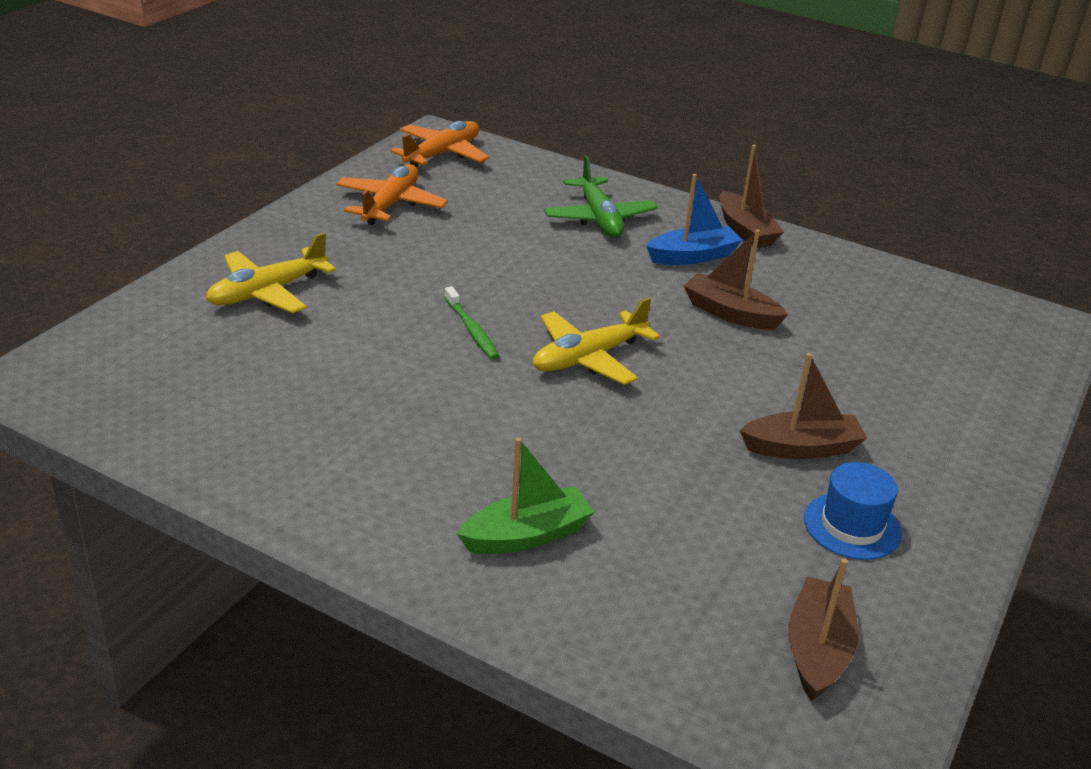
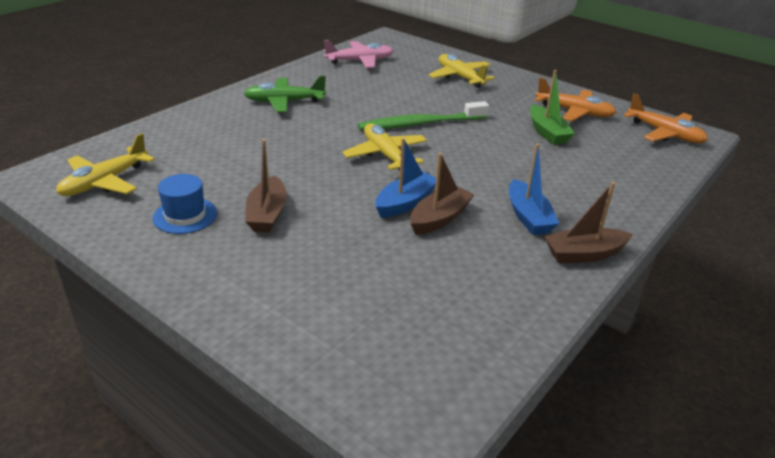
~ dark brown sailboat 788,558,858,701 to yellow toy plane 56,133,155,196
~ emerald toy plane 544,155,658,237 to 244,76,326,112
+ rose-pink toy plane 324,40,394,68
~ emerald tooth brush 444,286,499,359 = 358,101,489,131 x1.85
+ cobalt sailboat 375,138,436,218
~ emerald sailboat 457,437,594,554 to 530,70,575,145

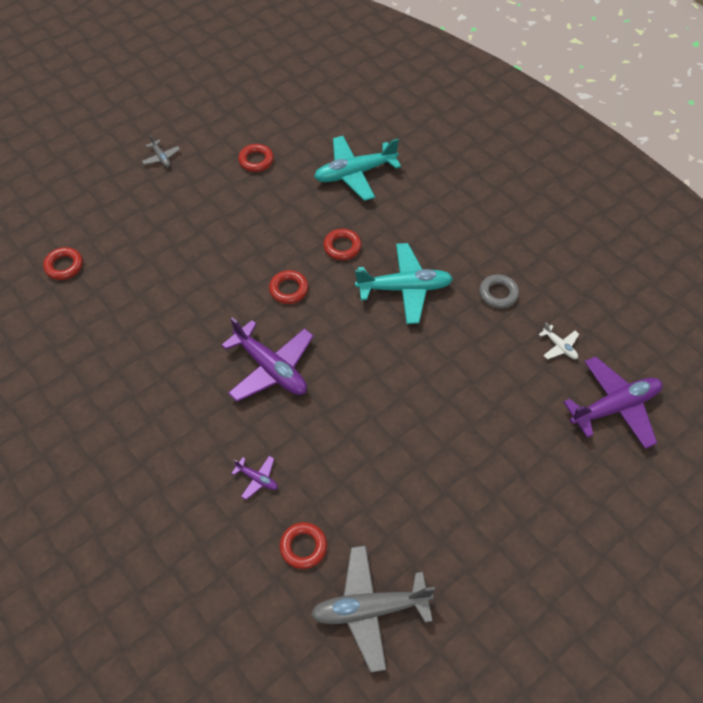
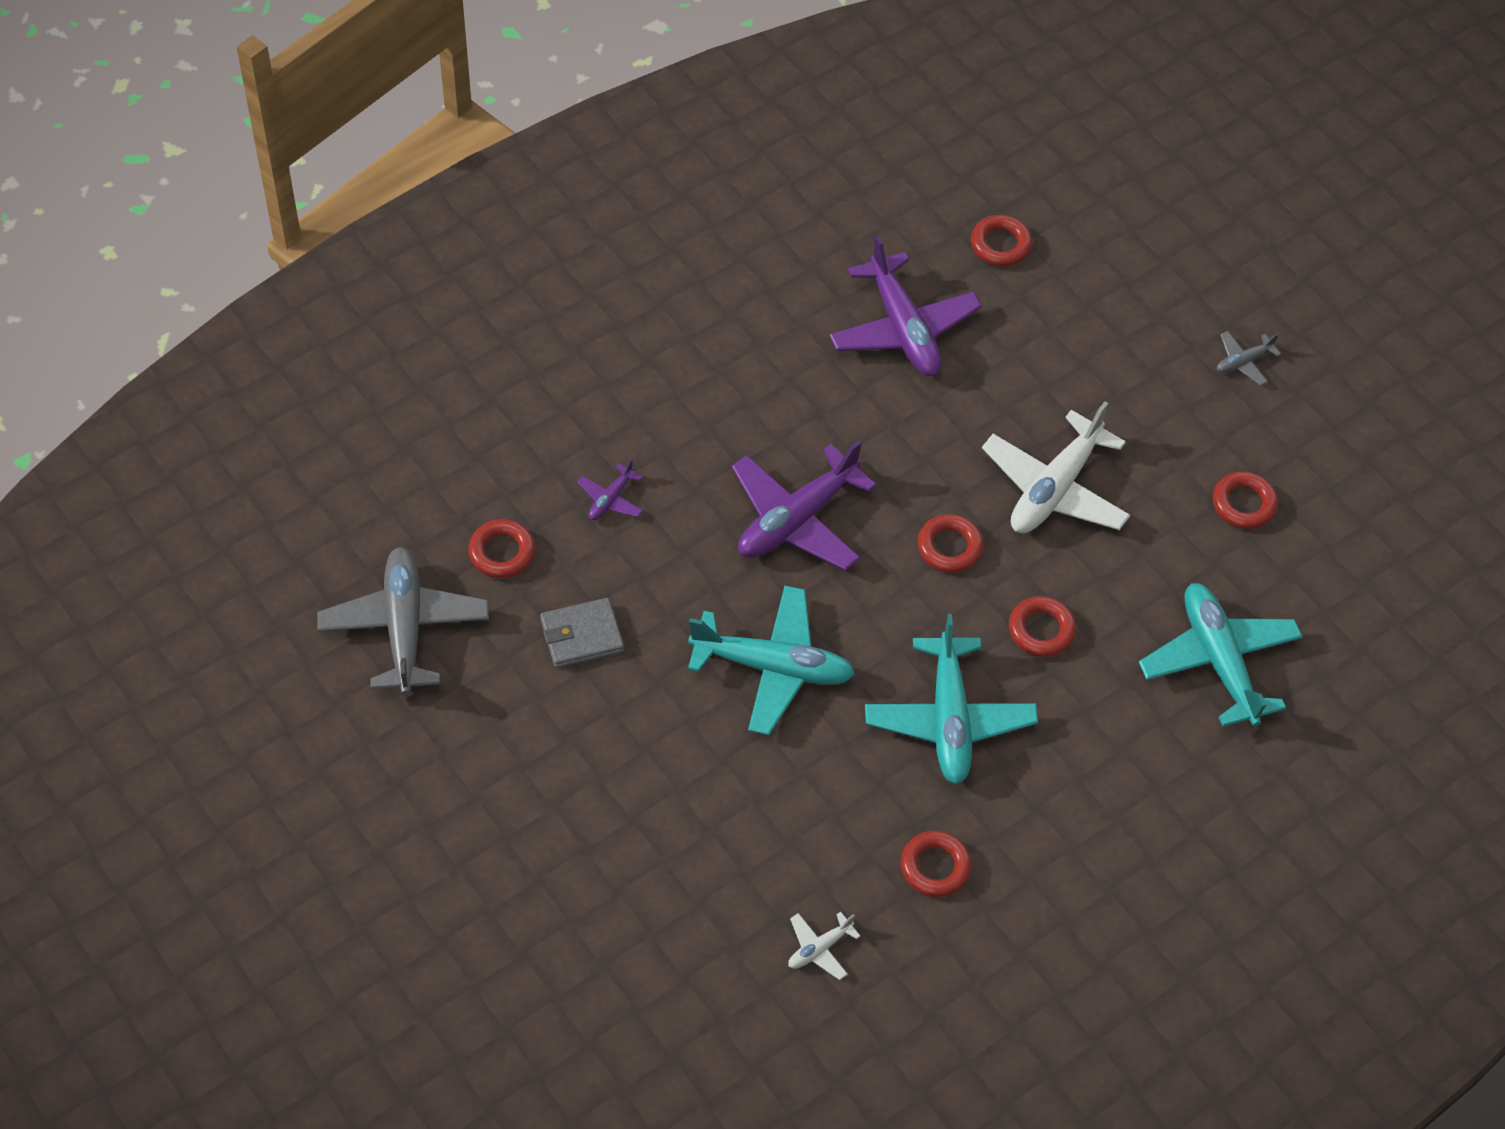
+ gray billfold 540,598,624,668
+ aqua toy plane 688,586,855,735
~ purple toy plane 564,356,662,449 to 829,235,982,376
~ gray torus 479,274,519,308 to crimson torus 901,831,972,897
+ snow-white toy plane 982,401,1130,533

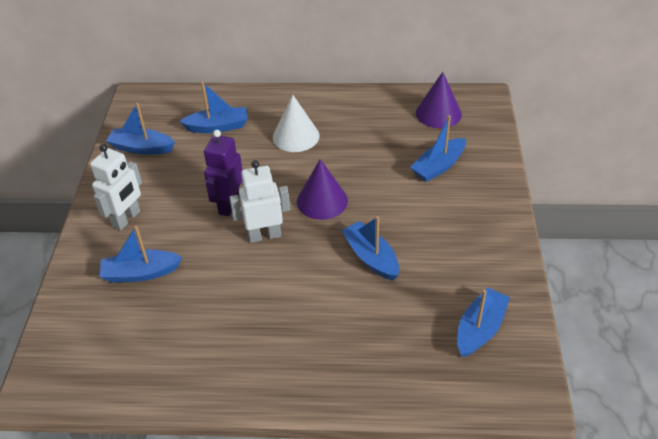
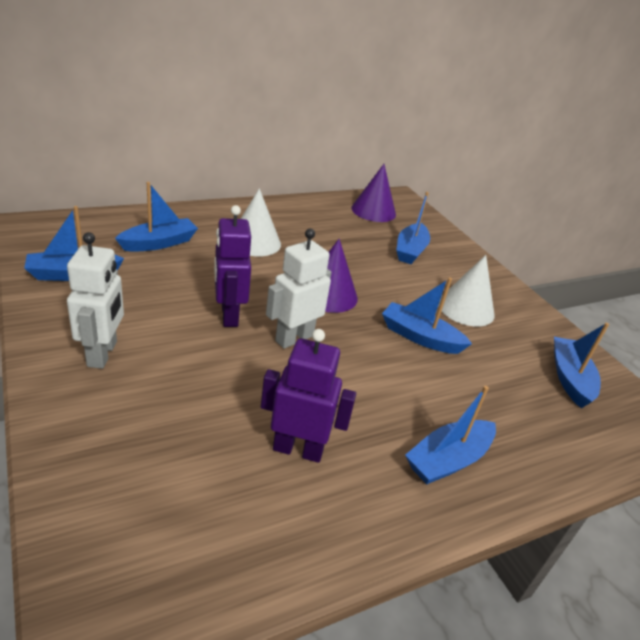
+ purple robot 261,329,356,463
~ cobalt sailboat 100,226,182,283 to 405,386,496,484
+ snow-white solid cone 439,255,494,327

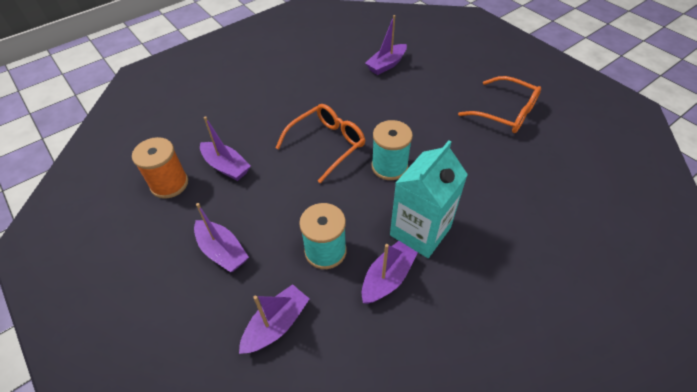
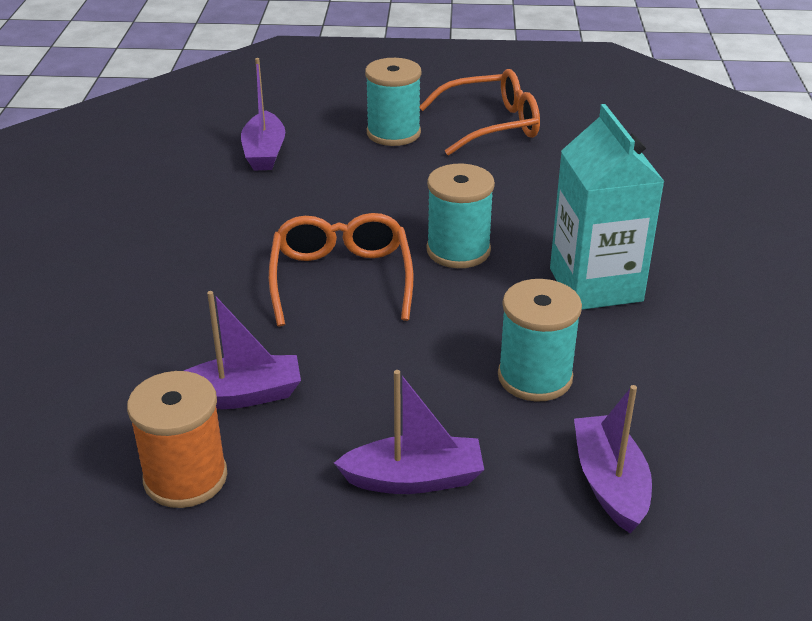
+ aqua reel of thread 365,58,422,146
- purple sailboat 362,241,418,304

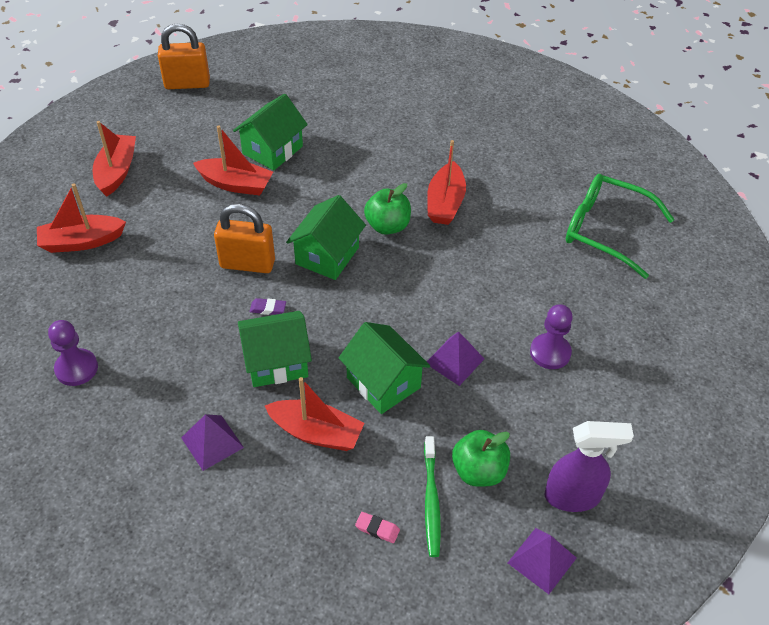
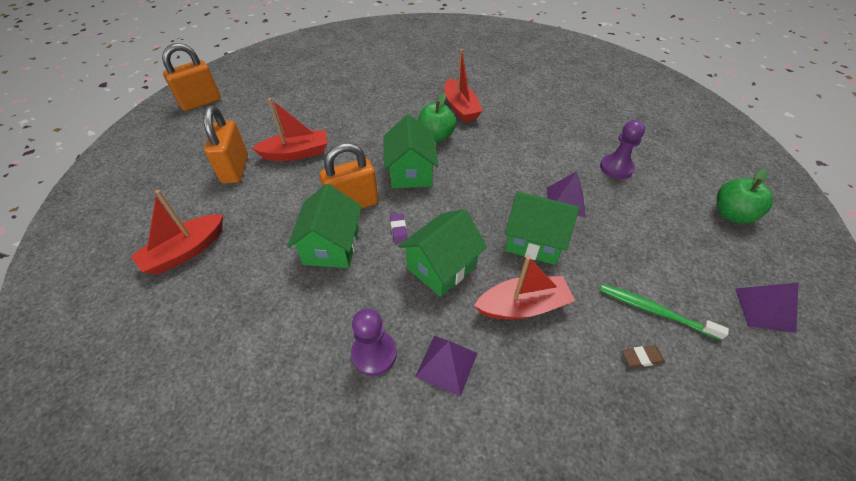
+ bright orange small lock 203,106,248,184
~ emerald toy house 233,94,308,171 to 287,184,362,268
~ purple game pawn 48,320,98,386 to 351,308,397,376
~ purple gum eraser 250,298,286,315 = 390,213,408,243 75 degrees counterclockwise
~ emerald tooth brush 424,436,441,557 = 600,284,729,340 150 degrees clockwise
~ rose-pink gum eraser 355,512,400,543 to dark brown gum eraser 622,345,665,368
~ emerald apple fruit 452,430,510,487 to 717,169,773,224
- crimson sailboat 93,121,136,197
- purple spray bottle 545,421,634,512
- emerald glasses 566,174,675,279

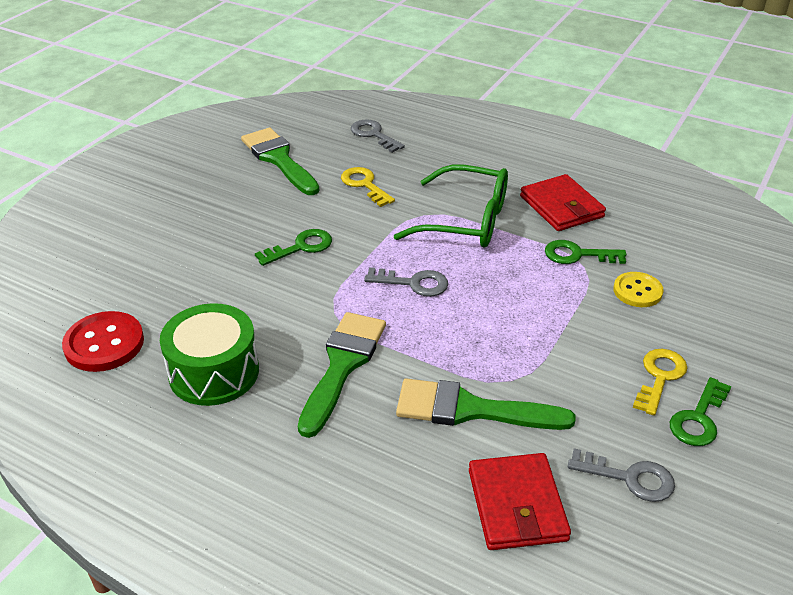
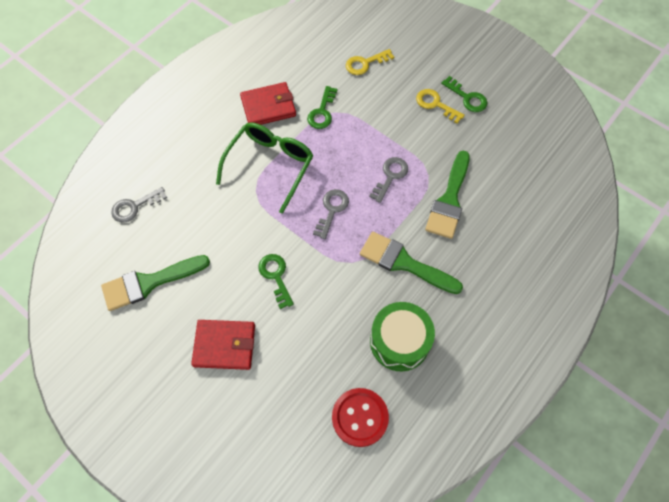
~ crimson billfold 469,453,571,550 to 191,320,255,370
~ yellow latchkey 341,167,395,207 to 346,49,394,75
~ gray latchkey 568,448,675,502 to 369,157,408,203
- yellow sewing button 613,272,664,307

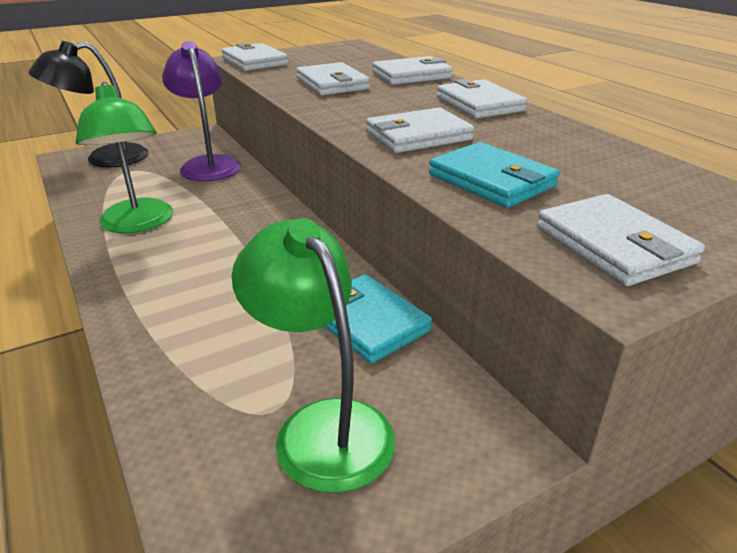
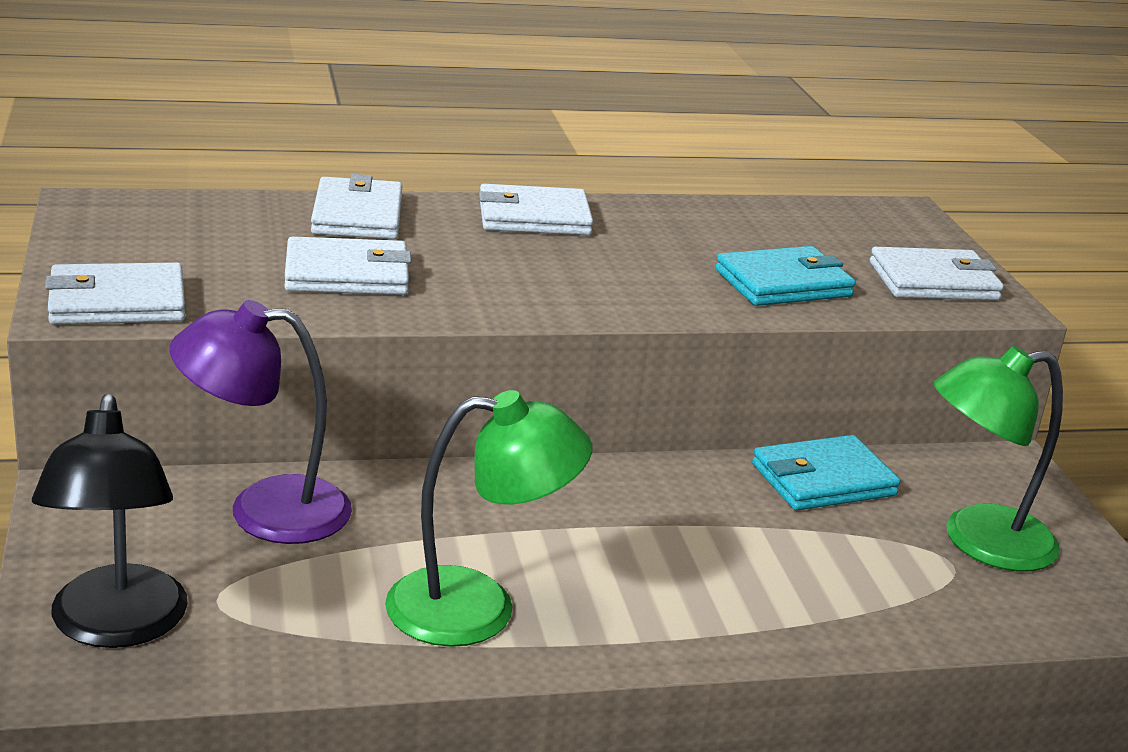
- snow-white billfold 366,107,474,153

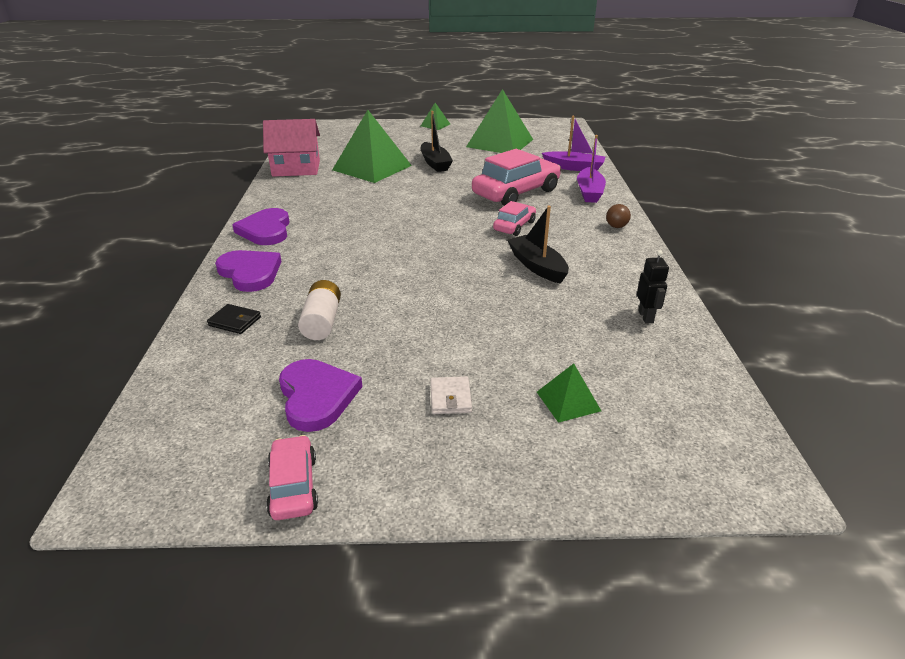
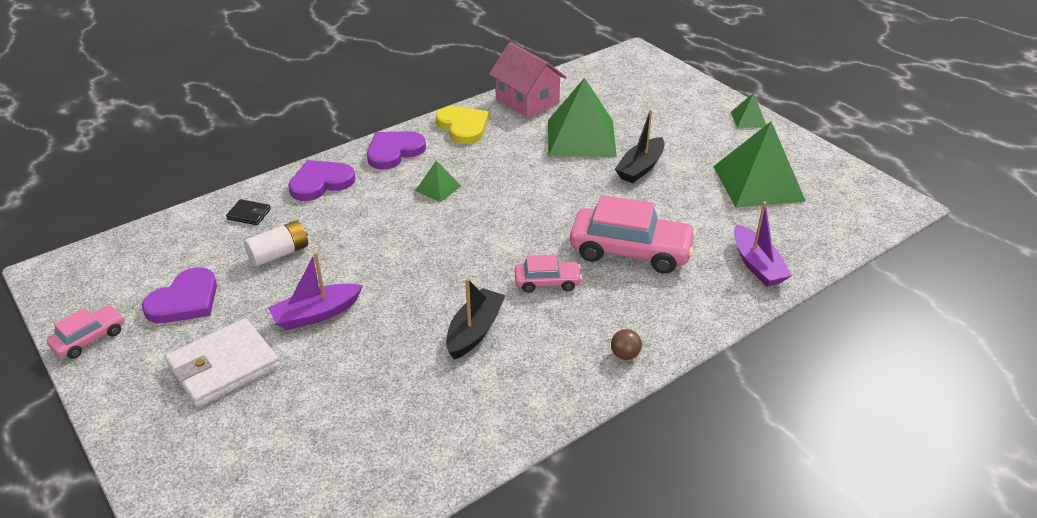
~ snow-white billfold 430,376,472,414 = 165,318,280,407 x2.14
~ black billfold 207,304,261,334 = 226,199,271,225 60 degrees counterclockwise
~ purple sailboat 577,135,606,203 to 268,252,363,330
~ purple love heart 215,250,282,292 = 288,160,355,201 135 degrees counterclockwise
~ emerald solid pyramid 537,363,601,423 to 415,161,461,202
+ yellow love heart 436,106,489,144
- black robot 637,250,669,323

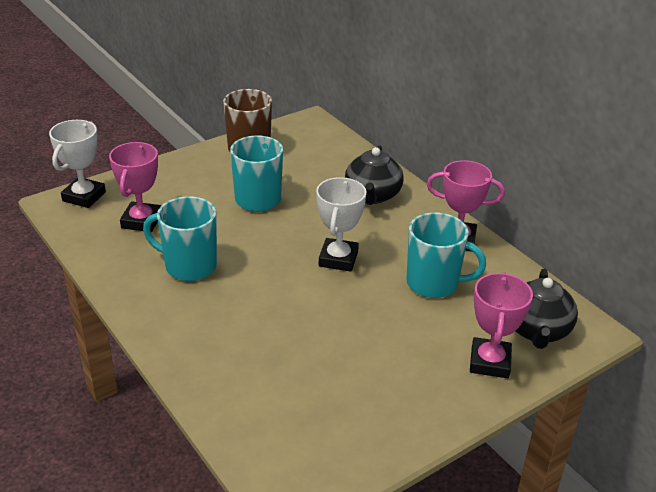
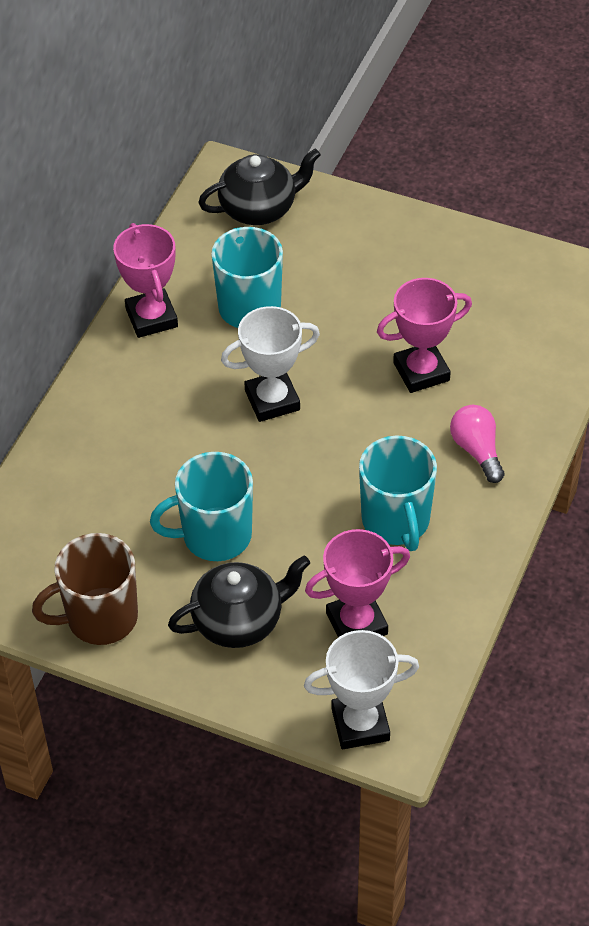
~ black tea pot 345,145,404,205 to 168,556,310,648
~ rose-pink trophy 470,272,533,378 to 377,278,472,393
+ rose-pink bulb 450,405,504,483

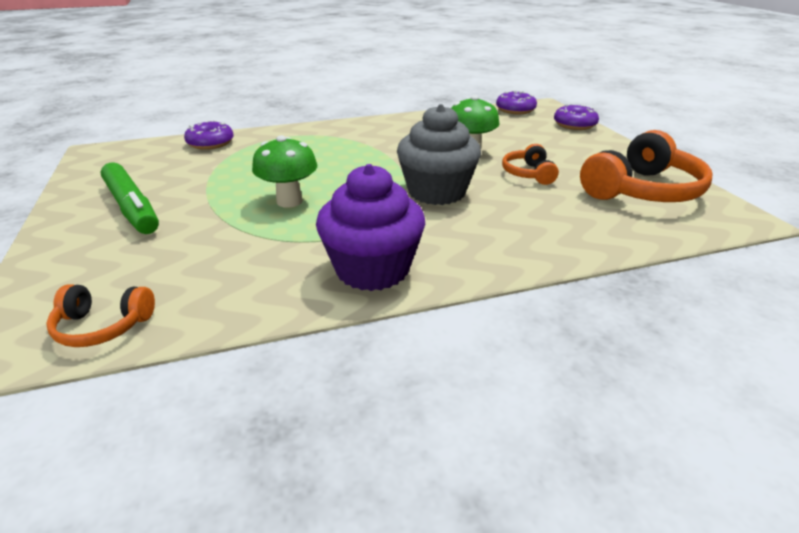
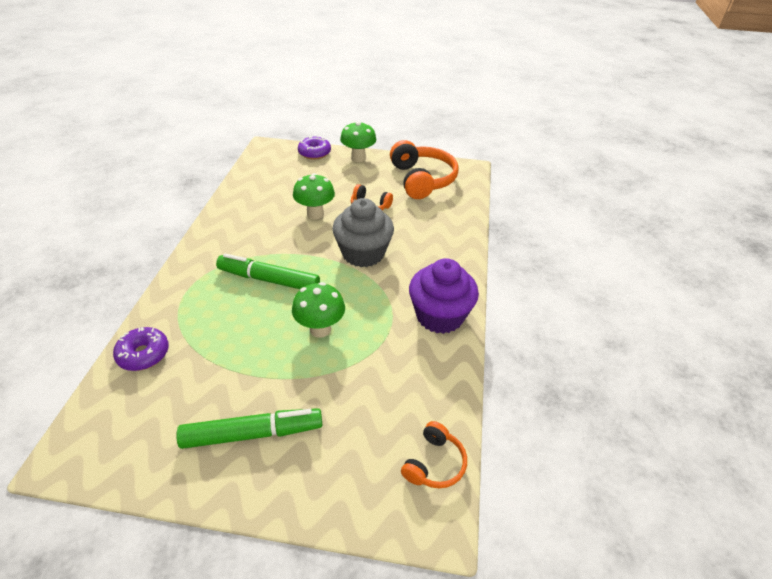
+ emerald marker 216,253,320,289
+ emerald fungus 340,121,376,162
- purple glazed donut 496,91,537,114

